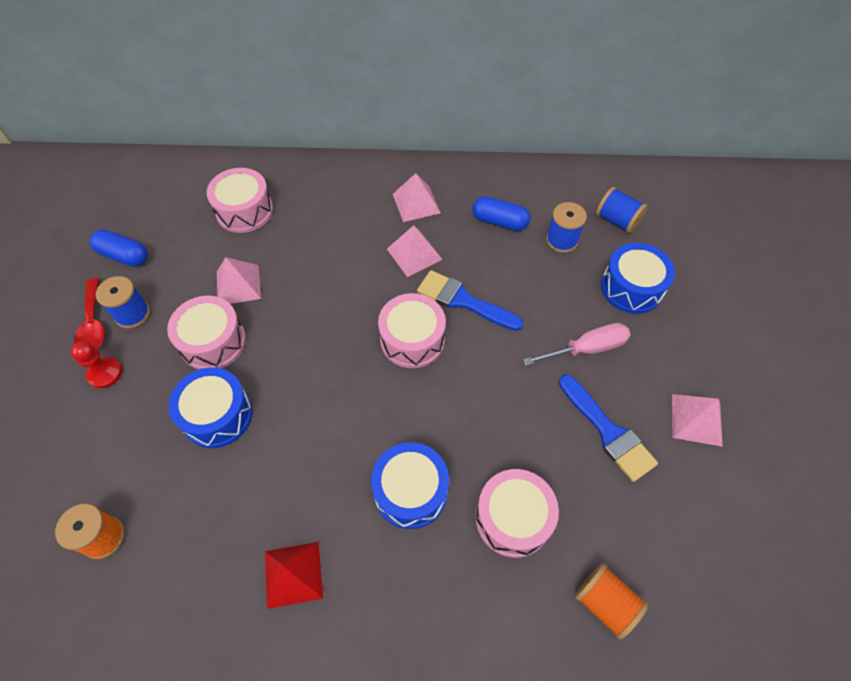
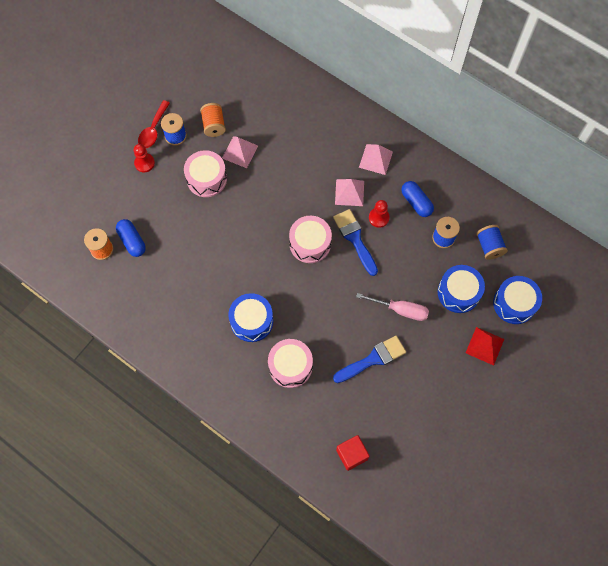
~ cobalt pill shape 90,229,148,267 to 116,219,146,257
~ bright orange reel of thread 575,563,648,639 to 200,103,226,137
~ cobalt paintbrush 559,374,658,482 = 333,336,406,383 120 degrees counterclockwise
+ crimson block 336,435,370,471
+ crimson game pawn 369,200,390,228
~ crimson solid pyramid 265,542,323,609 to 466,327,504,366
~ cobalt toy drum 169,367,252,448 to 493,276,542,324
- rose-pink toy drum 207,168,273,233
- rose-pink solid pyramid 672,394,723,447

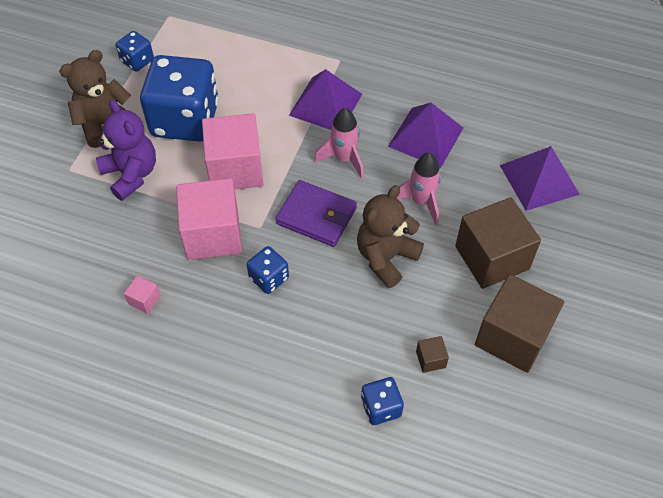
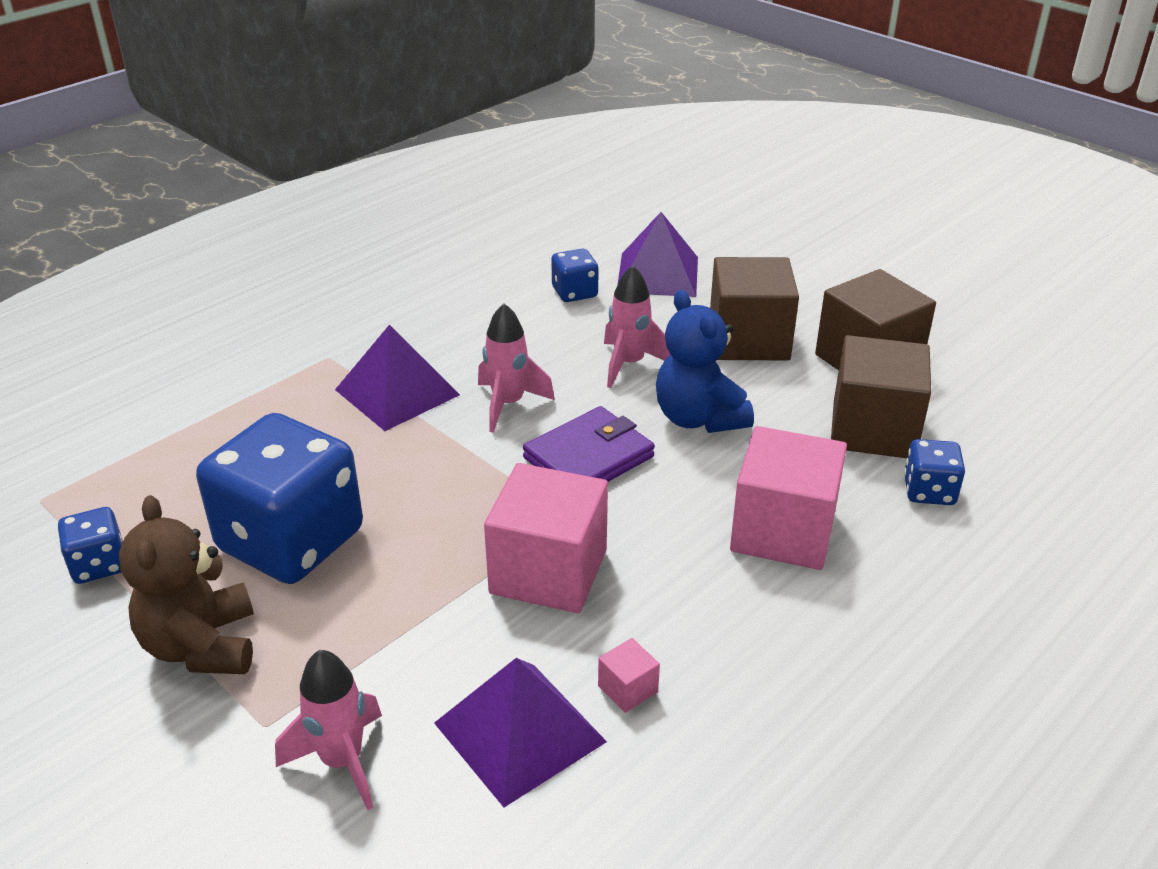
+ rose-pink toy rocket 275,650,382,810
~ purple solid pyramid 388,103,463,168 to 434,658,607,807
~ cobalt die 247,246,289,294 to 551,248,599,302
~ dark brown teddy 357,185,424,288 to cobalt teddy 656,290,754,433
~ rose-pink block 202,113,264,189 to 730,426,847,570
~ dark brown block 416,336,449,373 = 831,335,931,458 x2.42
- purple teddy 96,100,156,201

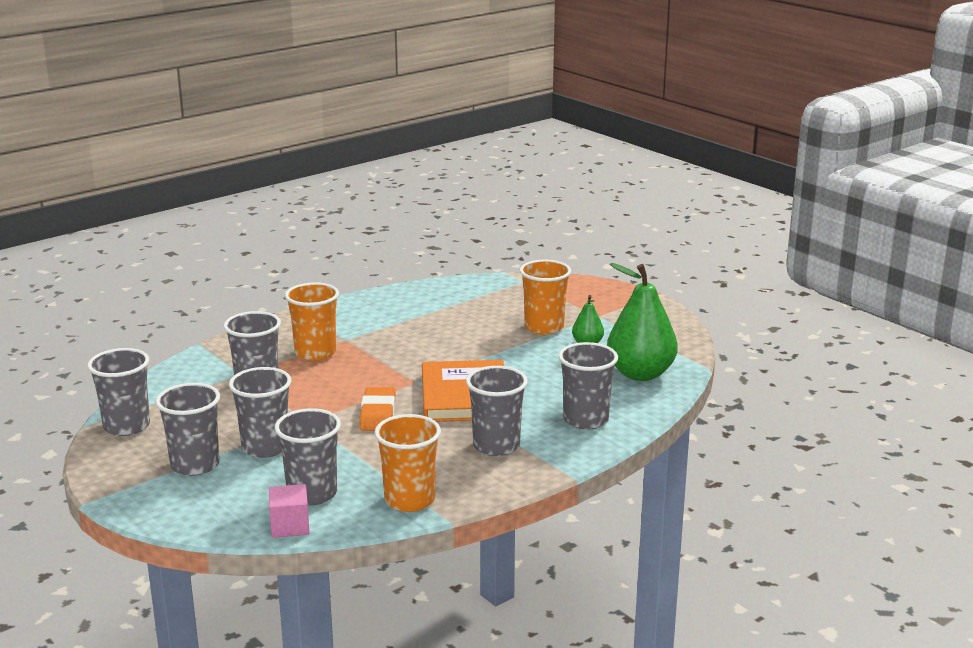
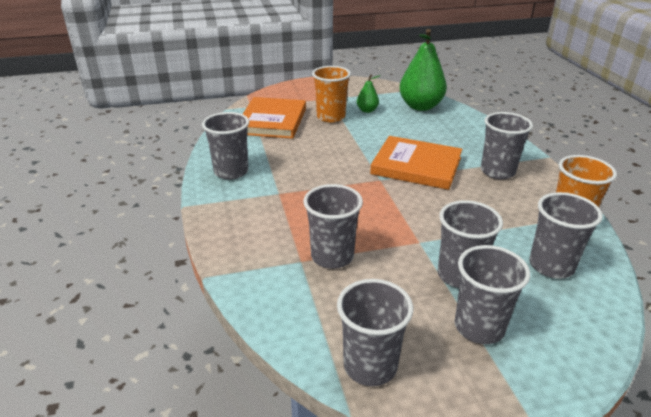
~ gray tumbler 558,342,618,430 to 202,112,249,180
+ bright orange hardback 243,97,306,139
- rose-pink block 269,484,309,538
- bright orange tumbler 285,282,339,361
- bright orange gum eraser 359,387,396,431

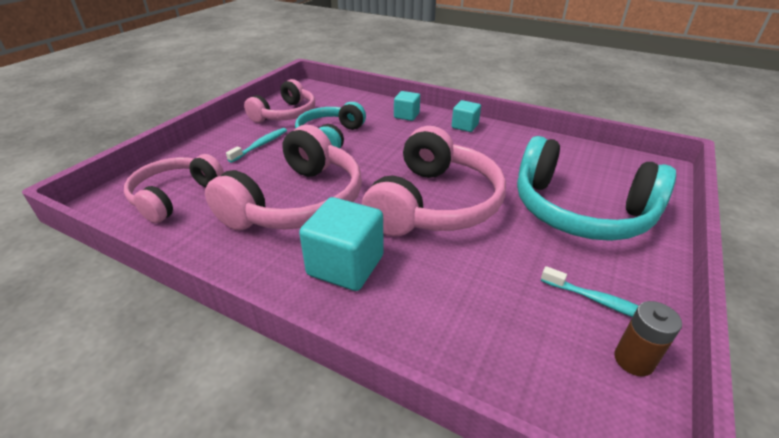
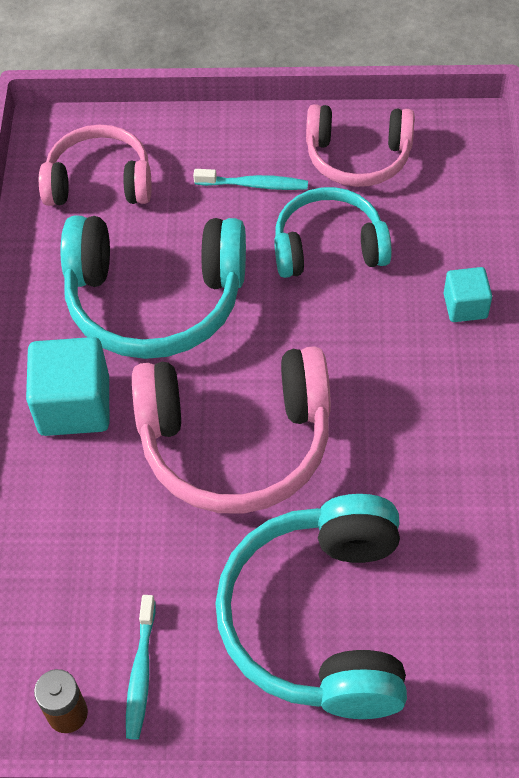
~ rose-pink headset 205,125,362,230 to aqua headset 61,216,246,359
- aqua block 452,100,481,132

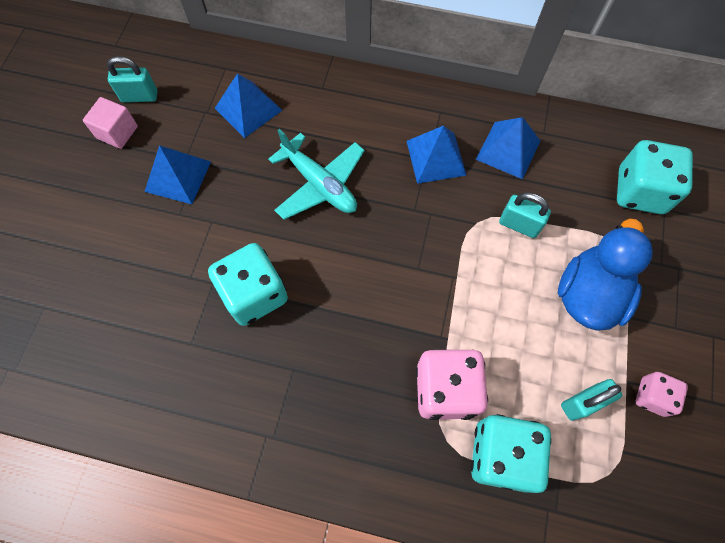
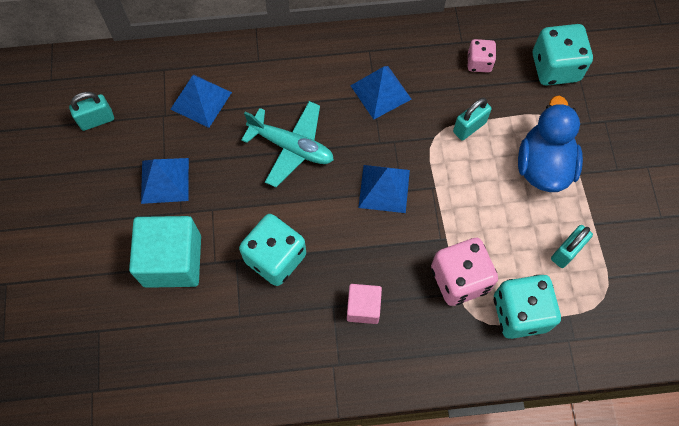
+ aqua block 129,216,201,288
~ rose-pink block 83,97,138,149 to 347,284,382,324
~ cobalt solid pyramid 476,117,540,179 to 358,165,410,213
~ aqua small lock 499,192,551,238 = 453,98,492,141 45 degrees counterclockwise
~ rose-pink die 636,372,688,417 to 468,39,496,73

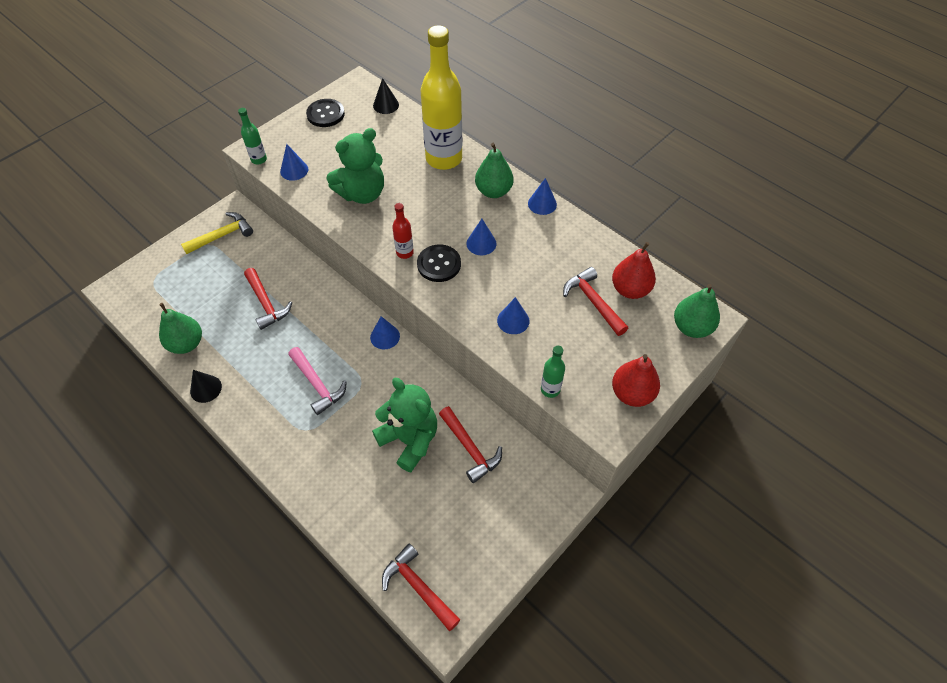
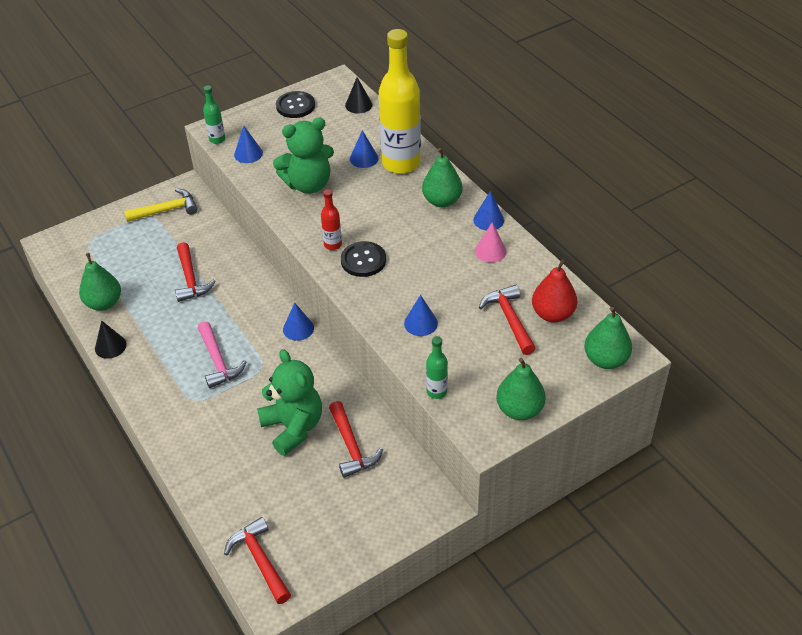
~ cobalt solid cone 466,219,497,255 to 350,130,379,168
+ rose-pink solid cone 475,223,507,263
~ crimson toy pear 612,354,660,407 to emerald toy pear 496,358,546,420

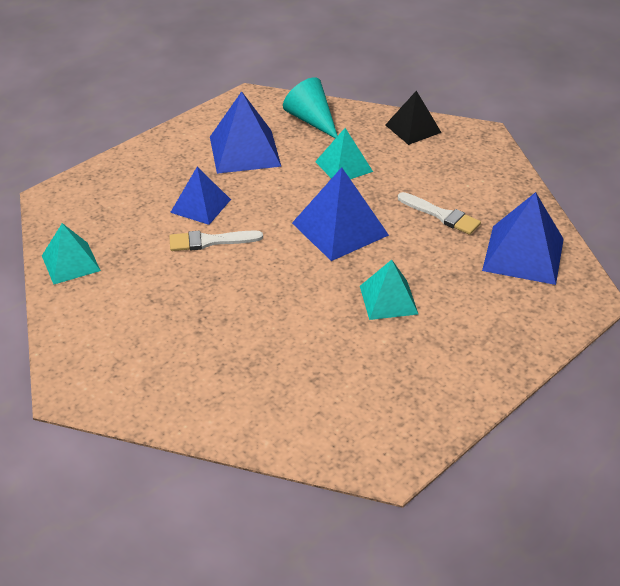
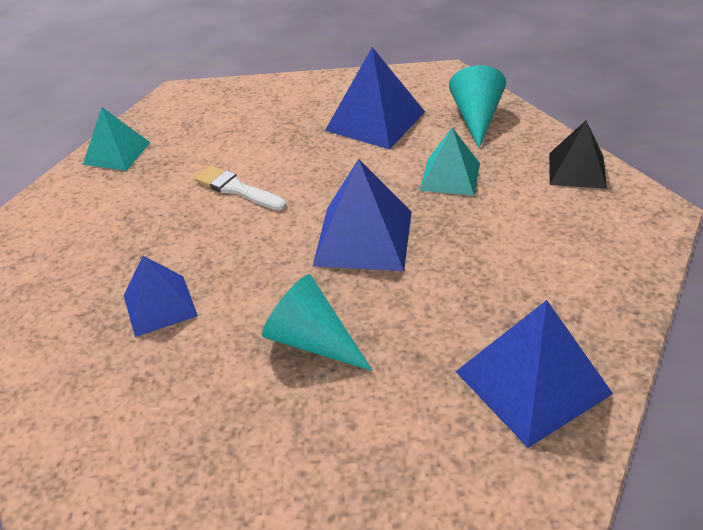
~ cobalt solid pyramid 170,167,231,225 to 124,256,198,337
~ aqua solid pyramid 360,260,418,320 to aqua solid cone 262,274,373,371
- snow-white paintbrush 398,192,481,235

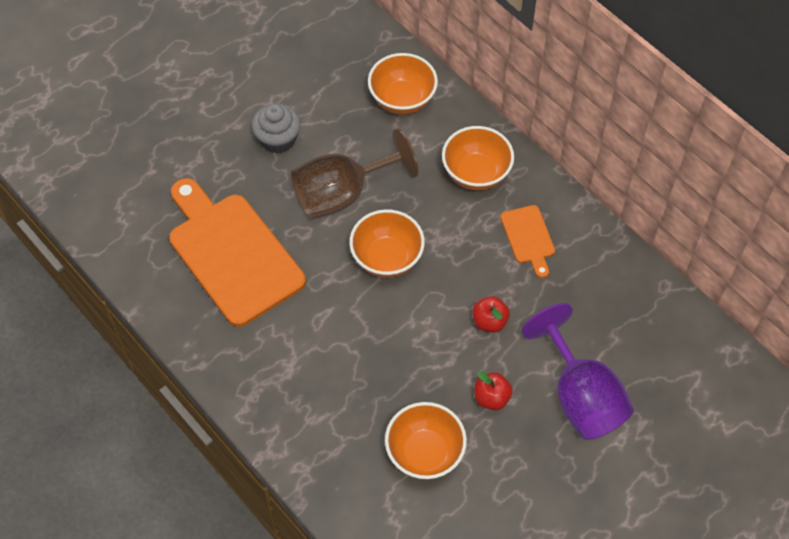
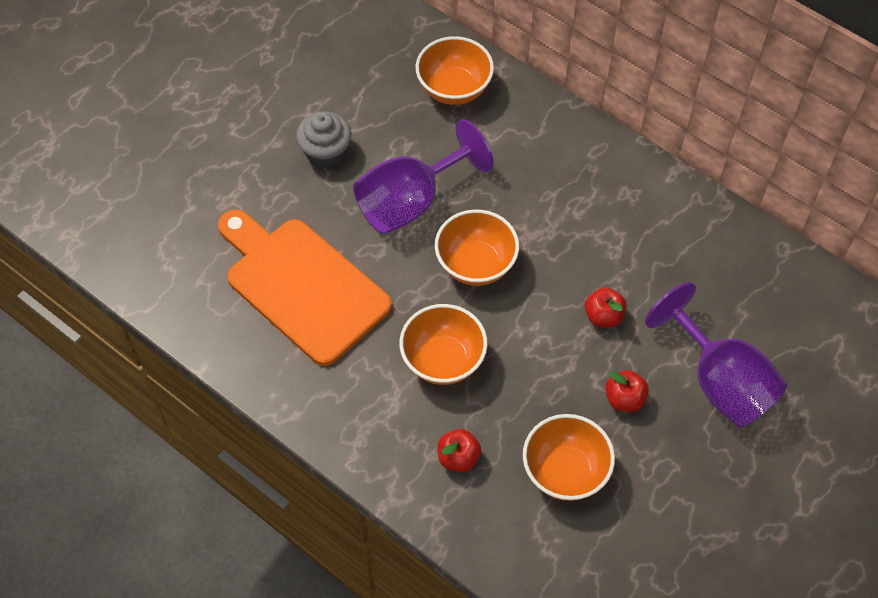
~ dark brown chalice 291,128,418,220 to purple chalice 353,119,493,234
~ bright orange bowl 442,126,514,190 to 399,304,488,385
+ crimson apple fruit 438,429,481,472
- bright orange chopping board 501,205,555,278

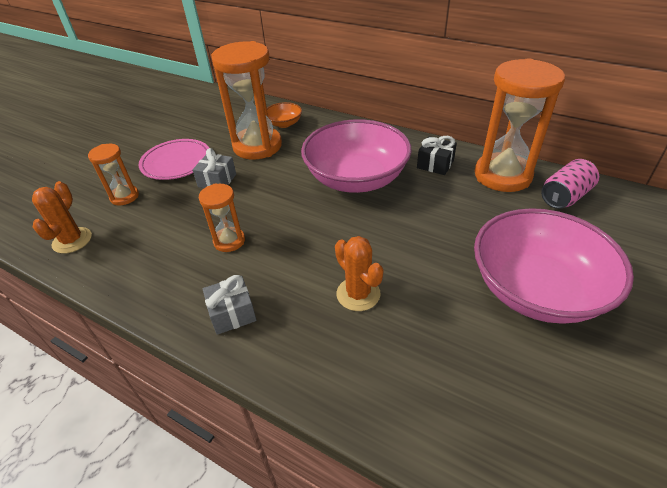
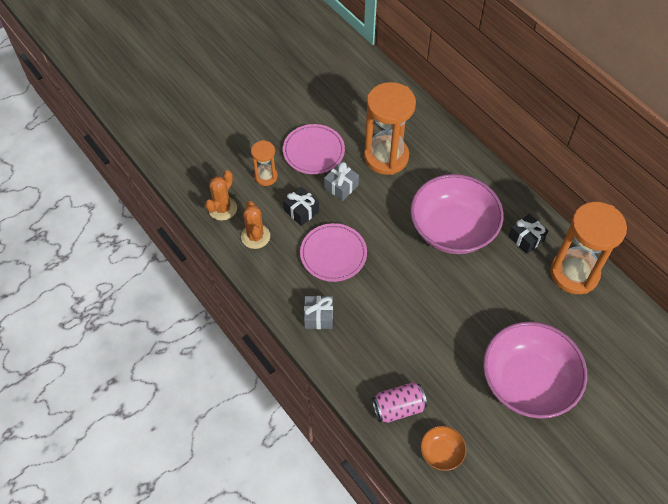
~ bright orange saguaro cactus 335,236,384,311 to 241,201,270,249
+ black wrapped gift 283,187,319,226
~ bright orange sandglass 199,183,245,252 to rose-pink dinner plate 300,223,367,282
~ rose-pink tin 541,159,599,209 to 372,382,427,423
~ bright orange bowl 267,102,302,128 to 420,426,467,471

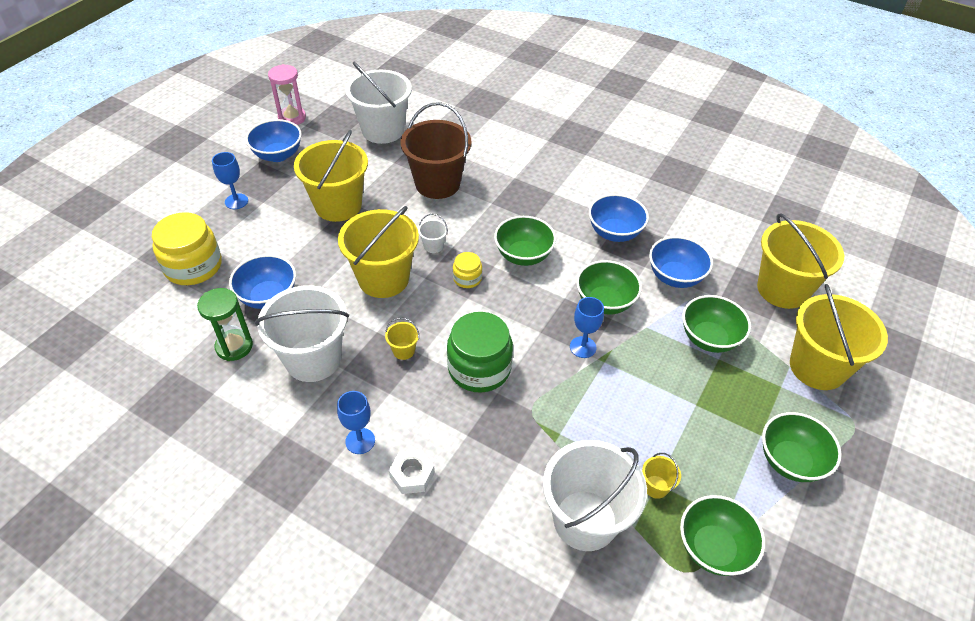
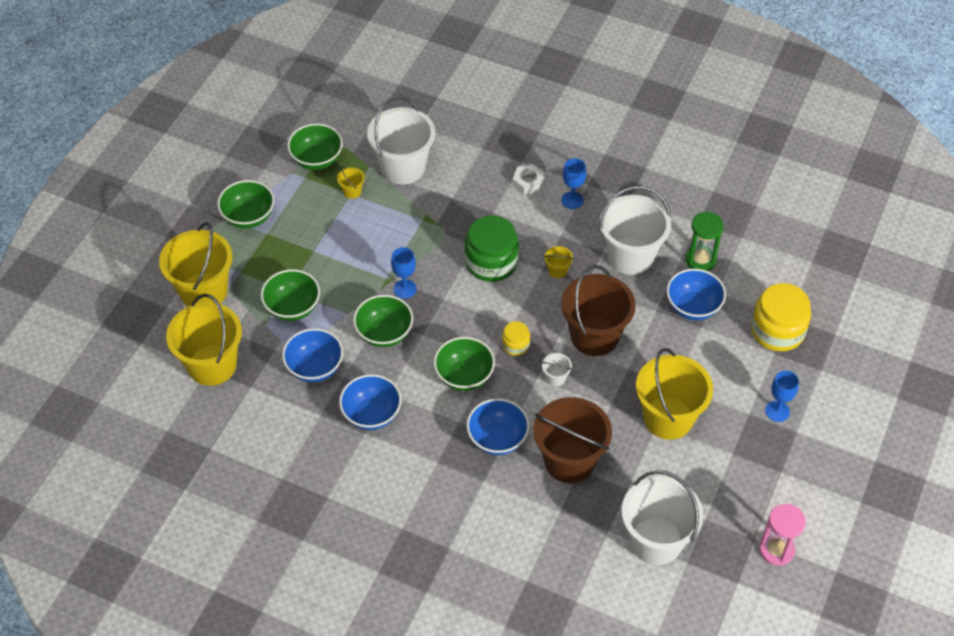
~ cobalt bowl 246,119,302,162 to 467,398,529,455
~ yellow bucket 338,206,419,298 to dark brown bucket 561,265,635,356

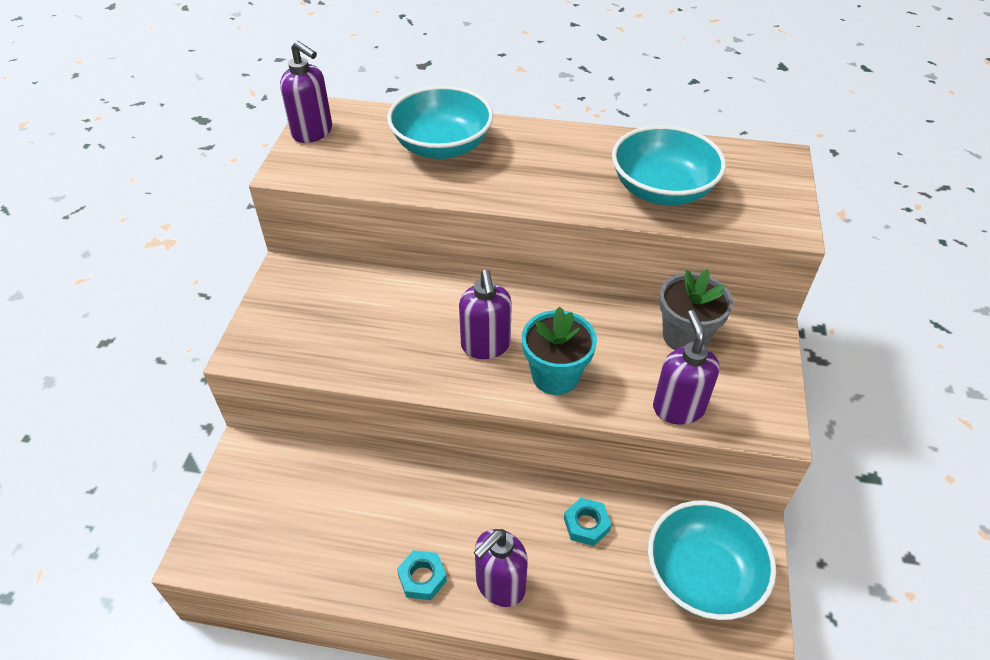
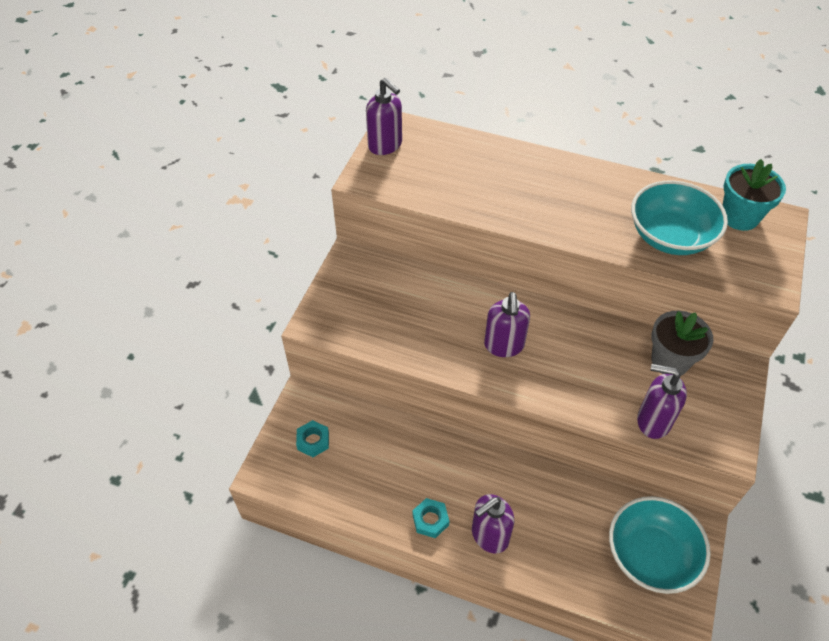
~ aqua nut 564,498,611,546 to 296,420,329,457
~ purple soap pump 653,310,720,425 = 637,364,687,439 75 degrees counterclockwise
~ aqua potted plant 522,306,597,395 to 722,159,786,231
- aqua bowl 387,86,493,159

